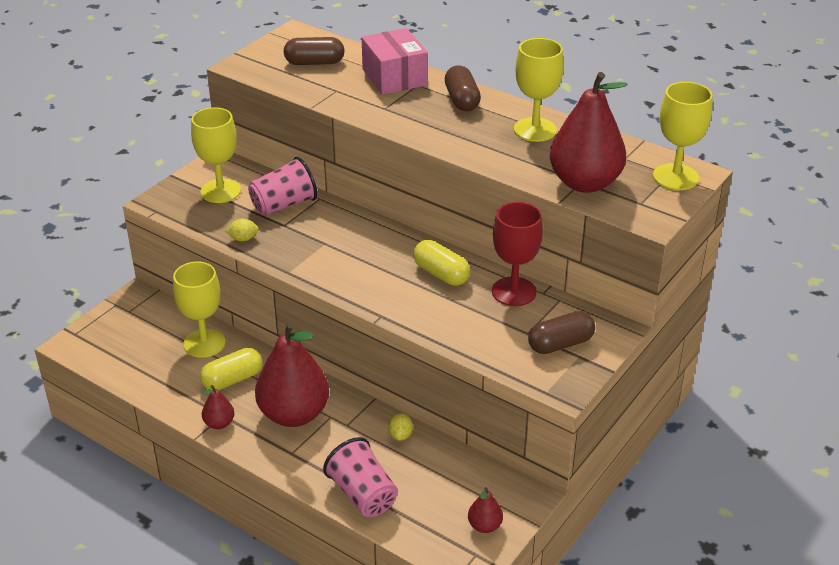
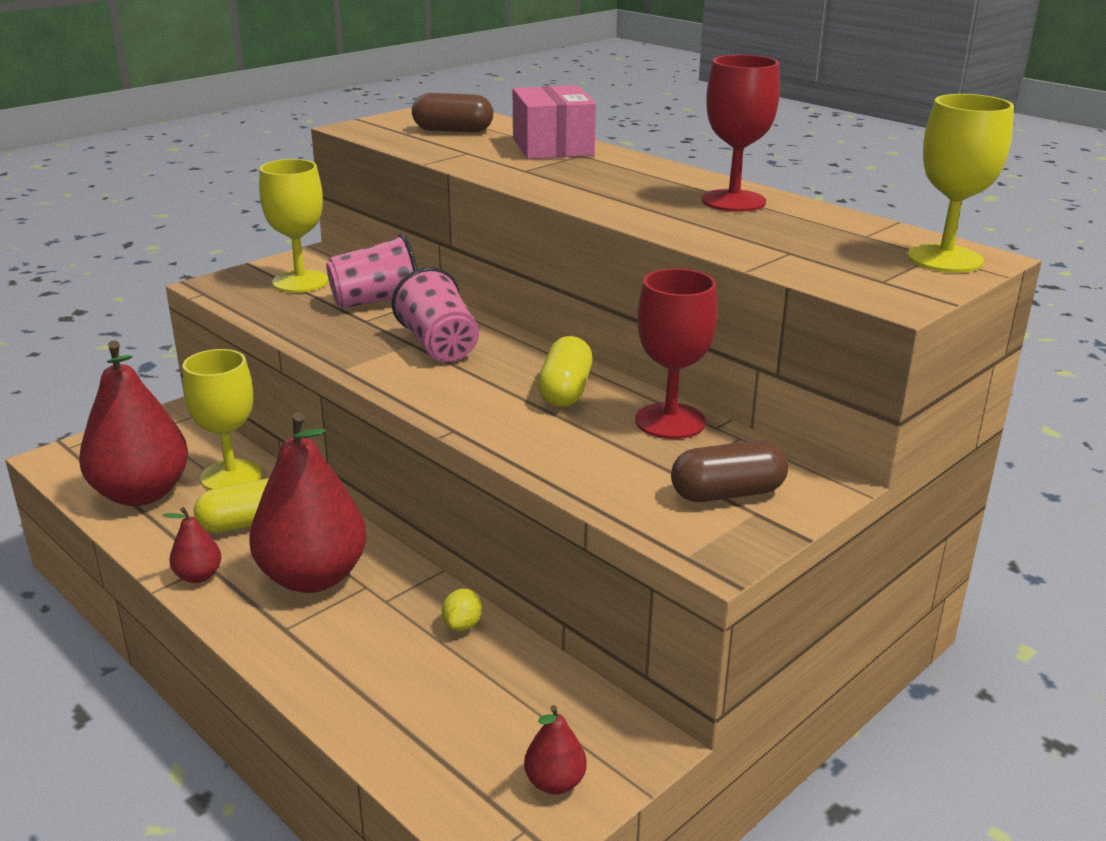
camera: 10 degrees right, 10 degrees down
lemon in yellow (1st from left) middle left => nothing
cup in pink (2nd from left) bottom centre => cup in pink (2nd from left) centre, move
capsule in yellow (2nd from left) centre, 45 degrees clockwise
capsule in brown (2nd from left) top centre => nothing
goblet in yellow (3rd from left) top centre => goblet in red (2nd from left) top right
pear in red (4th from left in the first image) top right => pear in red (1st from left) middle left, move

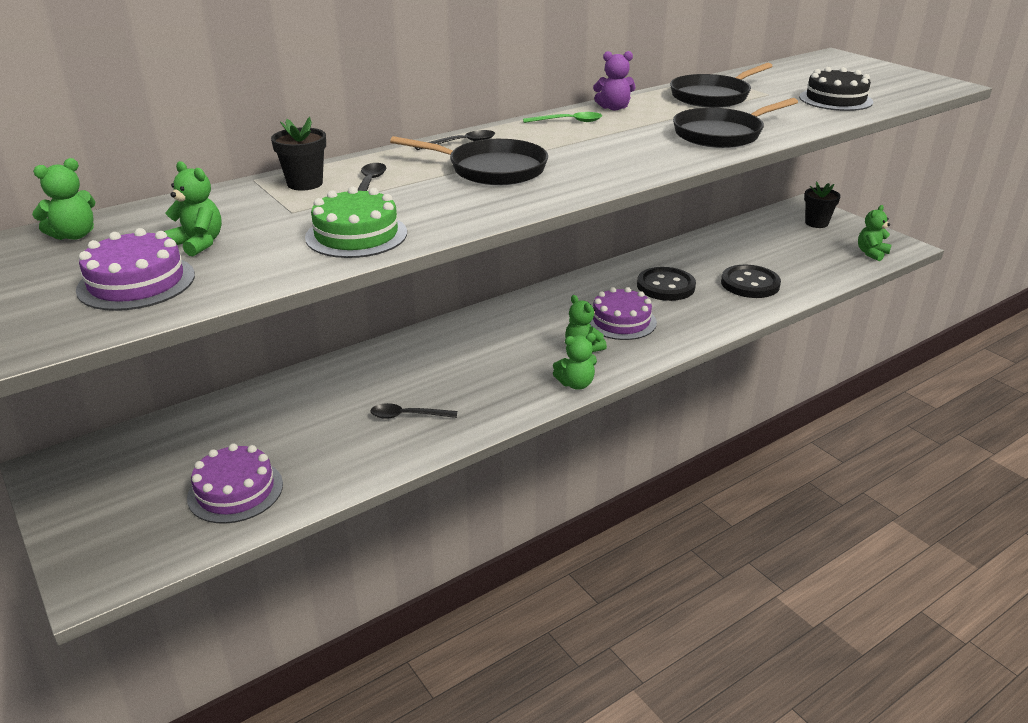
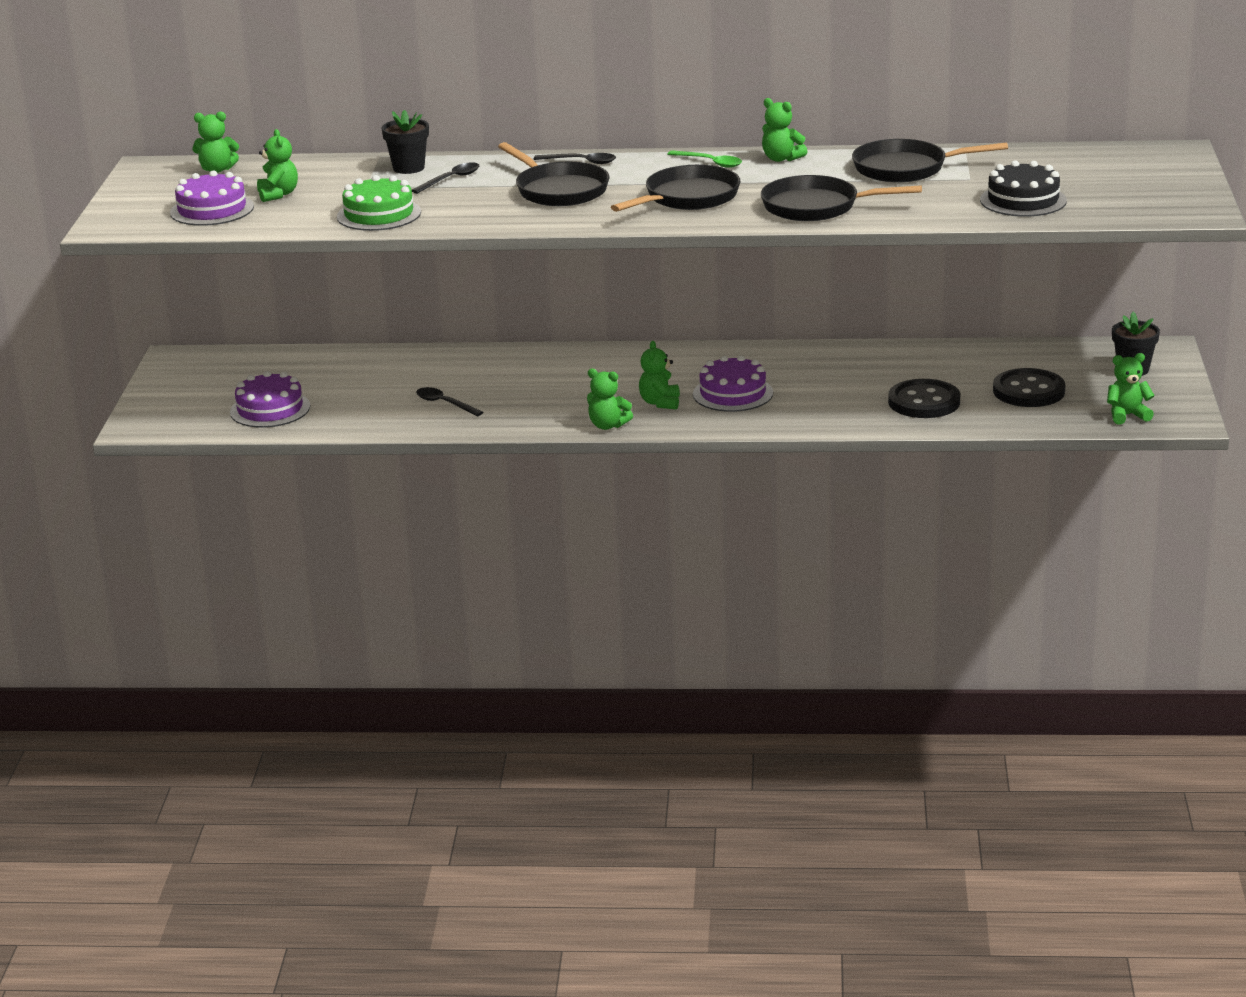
camera: 40 degrees right, 5 degrees down
teddy bear in purple top centre => teddy bear in green (5th from left) top centre
button in black (1st from left in the first image) centre => button in black (2nd from left) middle right, move
nothing => pan in black (2nd from left) top centre

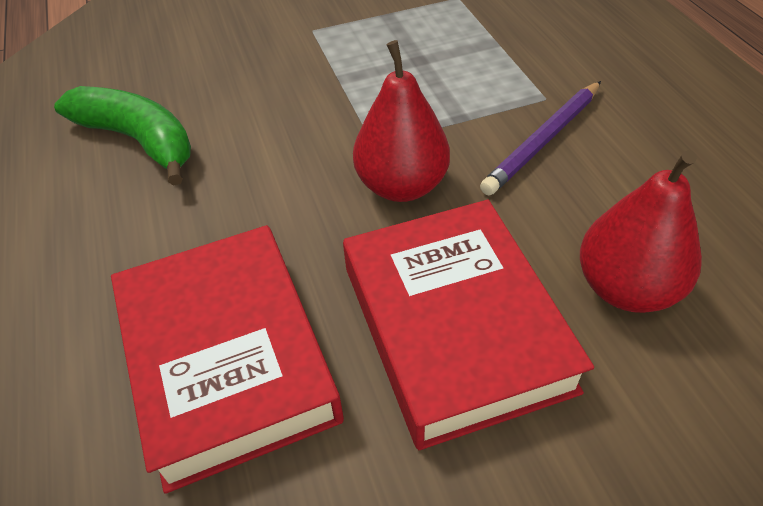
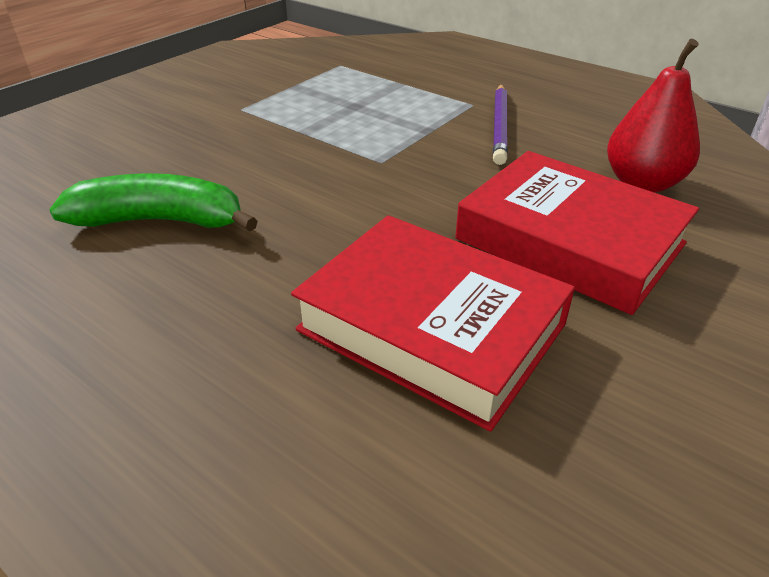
camera: 35 degrees left, 10 degrees down
pear in red (1st from left) top centre => nothing

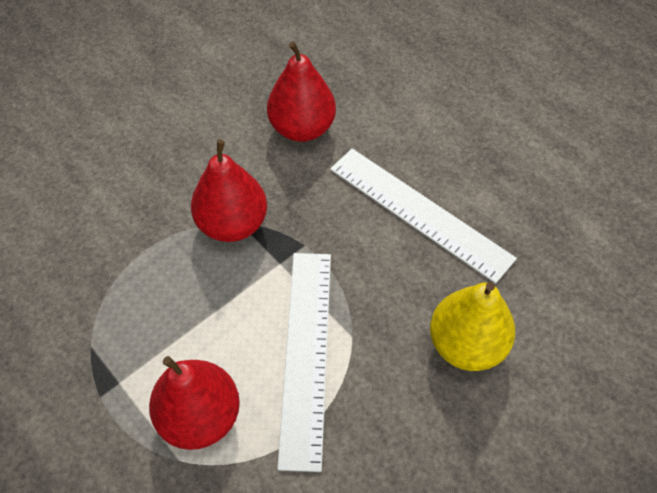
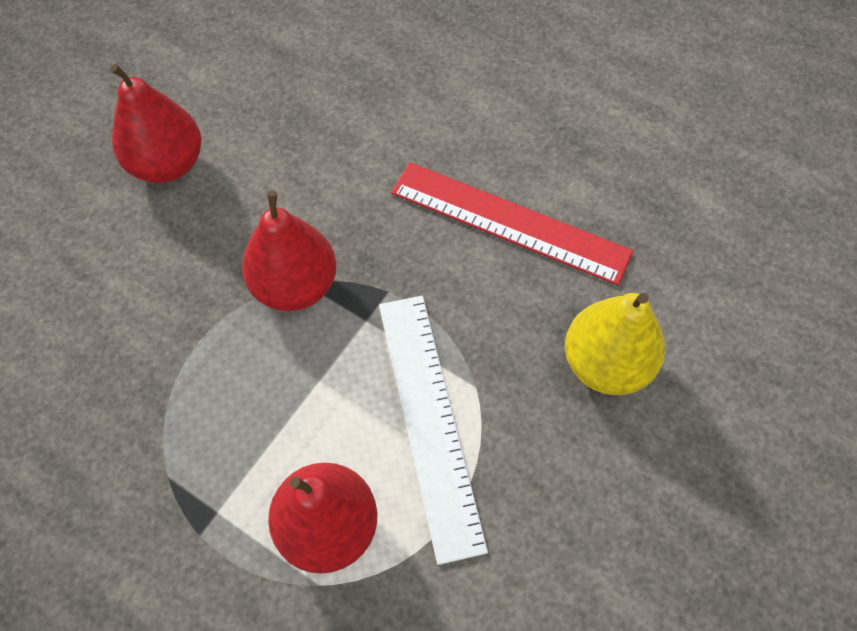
camera: 15 degrees left, 5 degrees up
pear in red (3rd from left in the first image) top centre => pear in red (1st from left) top left, move
ruler in white (2nd from left) centre => ruler in red centre

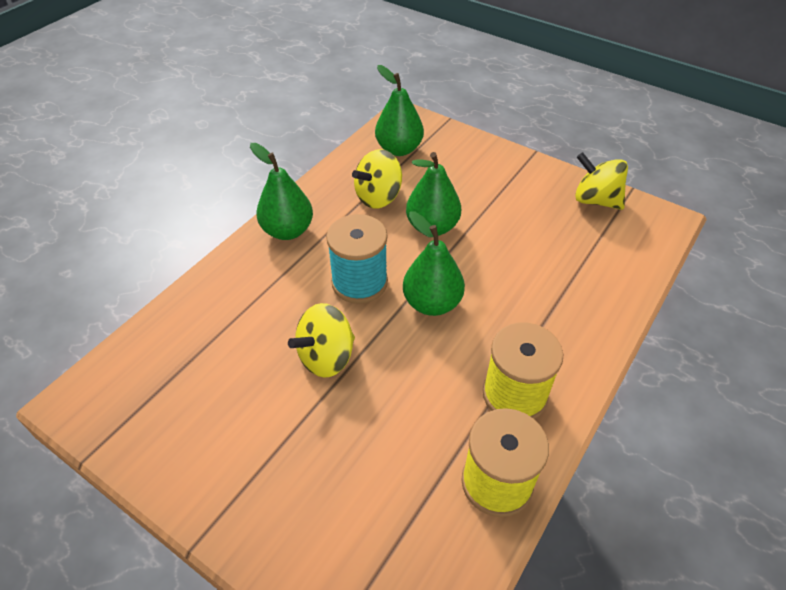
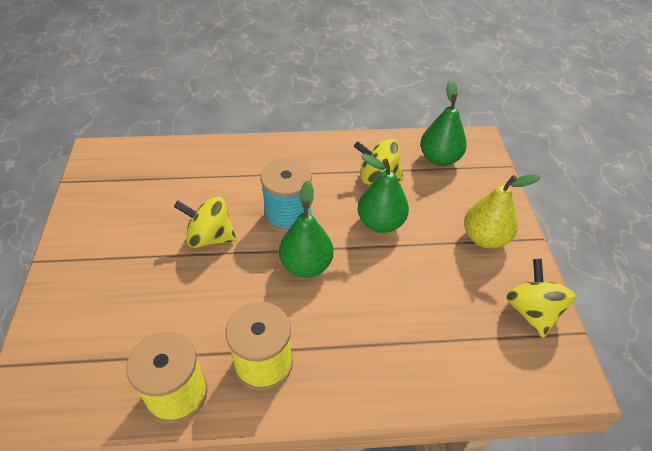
camera: 50 degrees right, 0 degrees up
pear in green (1st from left) top centre => nothing
nothing => pear in yellow middle right

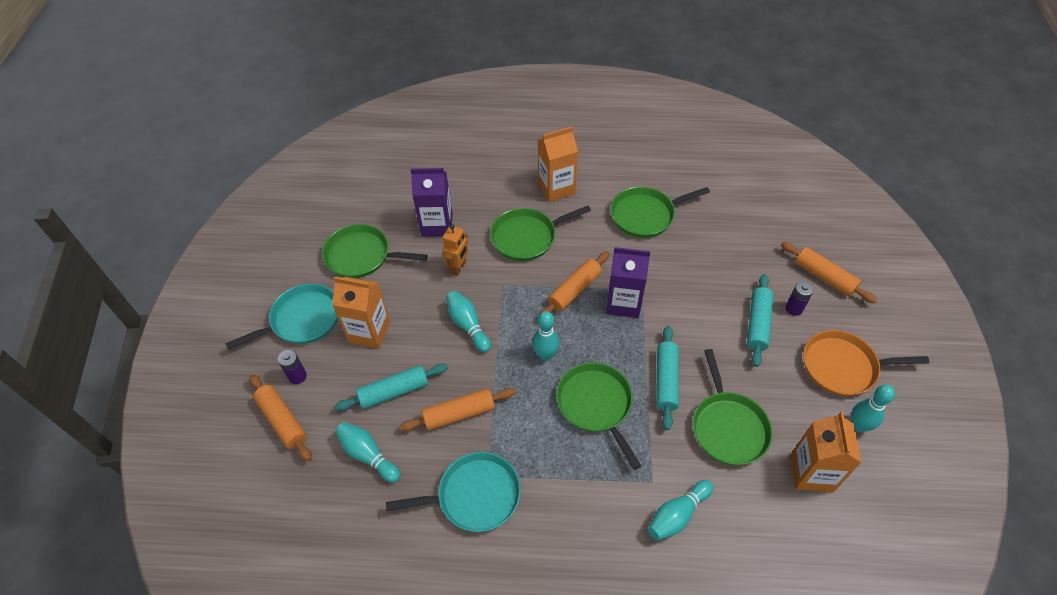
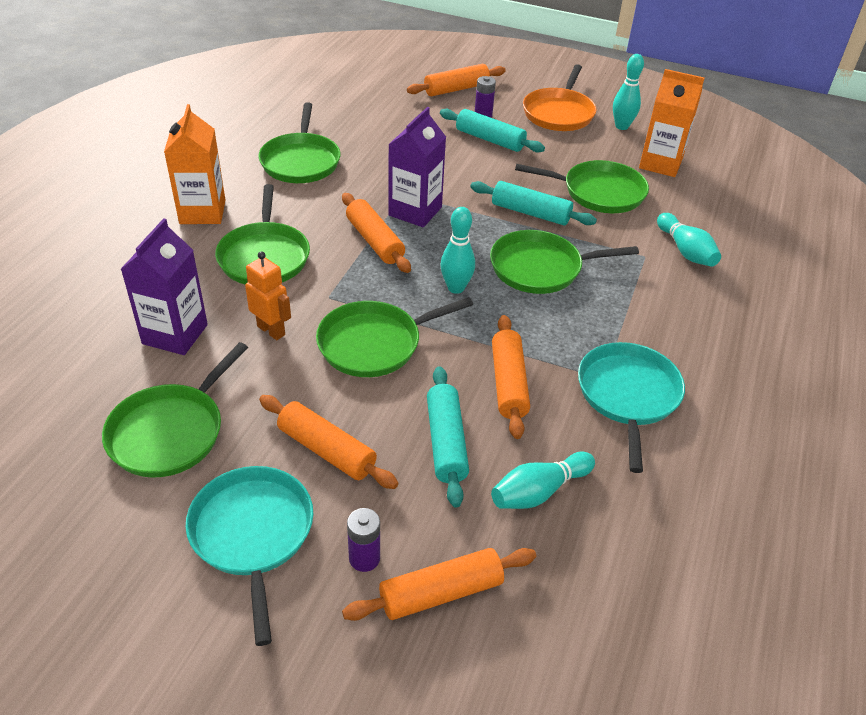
camera: 75 degrees left, 10 degrees down
carton in orange (1st from left) centre => rolling pin in orange (1st from left) centre
bowling pin in turquoise (2nd from left) centre => pan in green (4th from left) centre

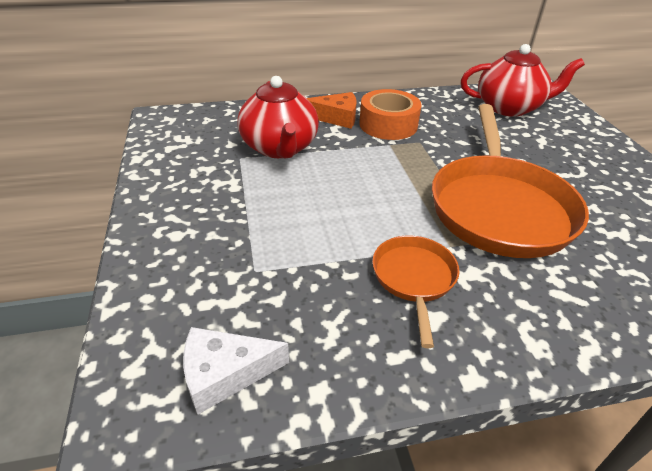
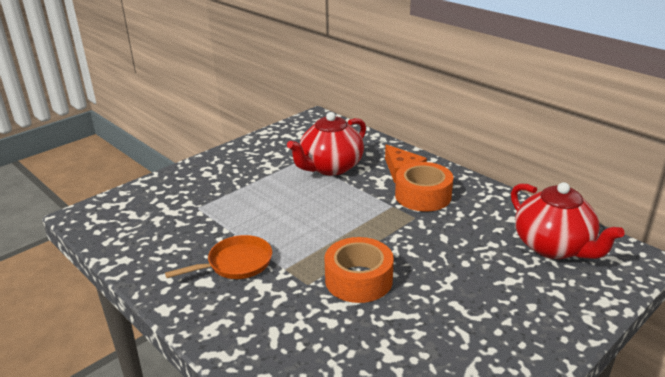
camera: 60 degrees right, 10 degrees down
cheese in white bottom centre => nothing
pan in orange (2nd from left) middle right => tape in orange (1st from left) bottom centre

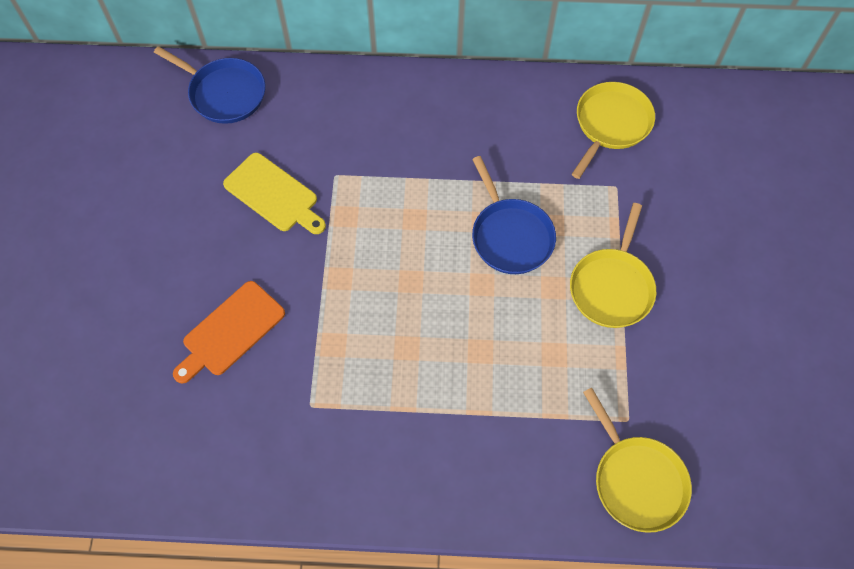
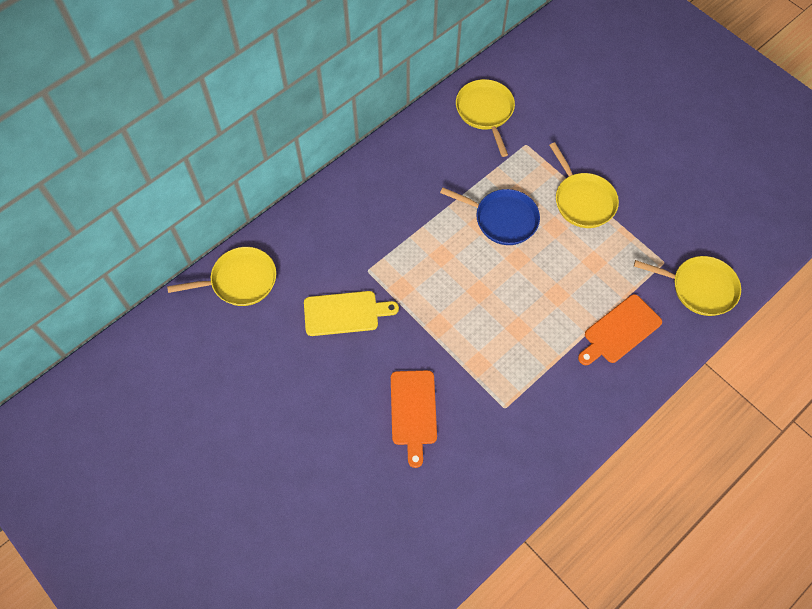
camera: 45 degrees left, 0 degrees up
pan in blue (1st from left) top left => pan in yellow (1st from left) middle left
nothing => cutting board in orange (2nd from left) middle right

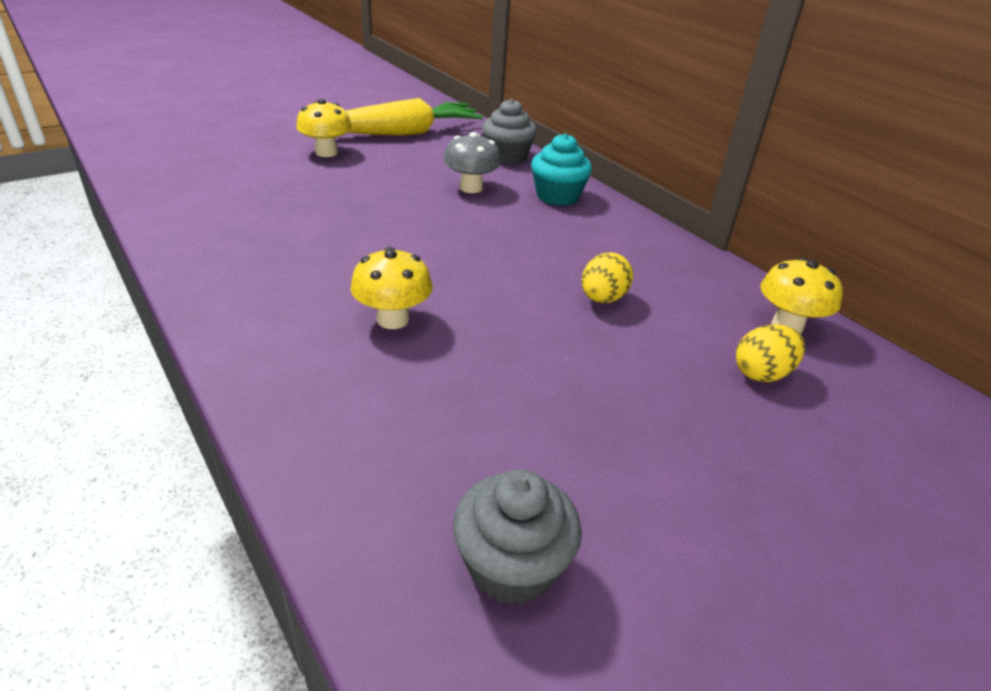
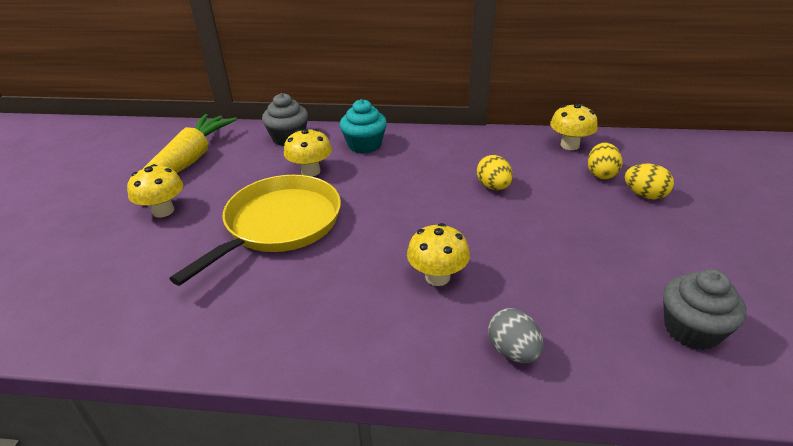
camera: 45 degrees left, 0 degrees up
mushroom in grey top centre => mushroom in yellow (2nd from left) centre
nothing => pan in yellow middle left
nothing => egg in grey bottom centre
nothing => egg in yellow (3rd from left) middle right

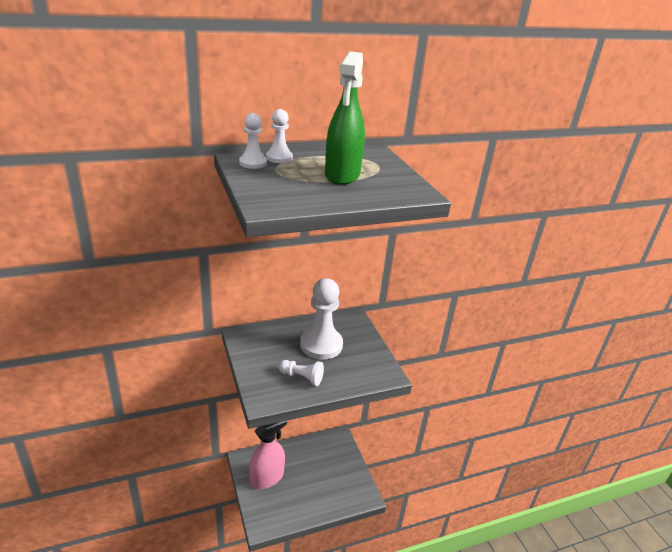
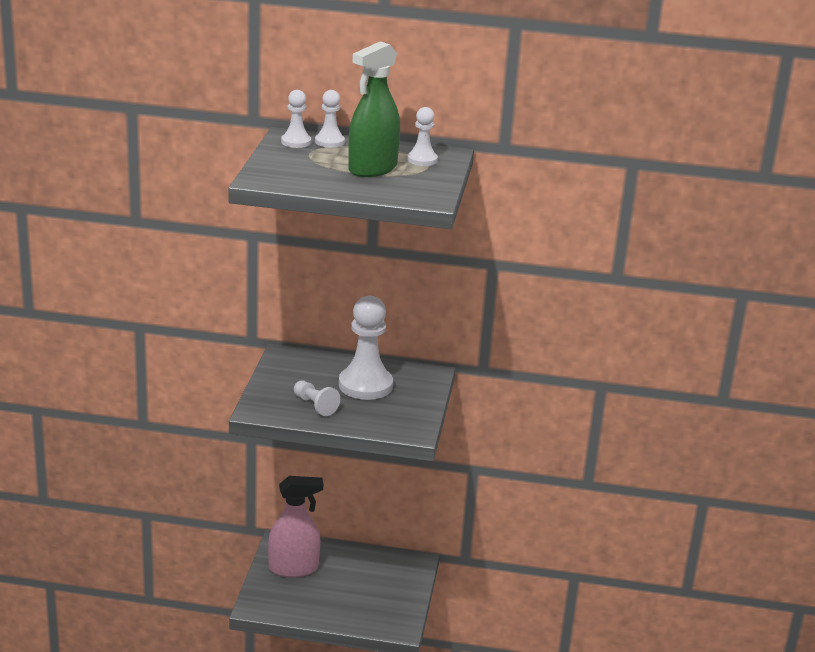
camera: 30 degrees right, 5 degrees down
nothing => pawn in white (5th from left) top centre

